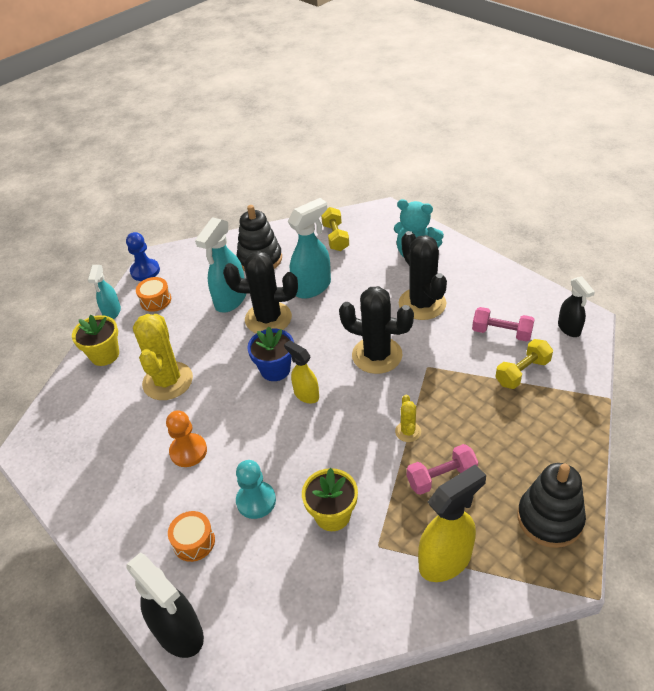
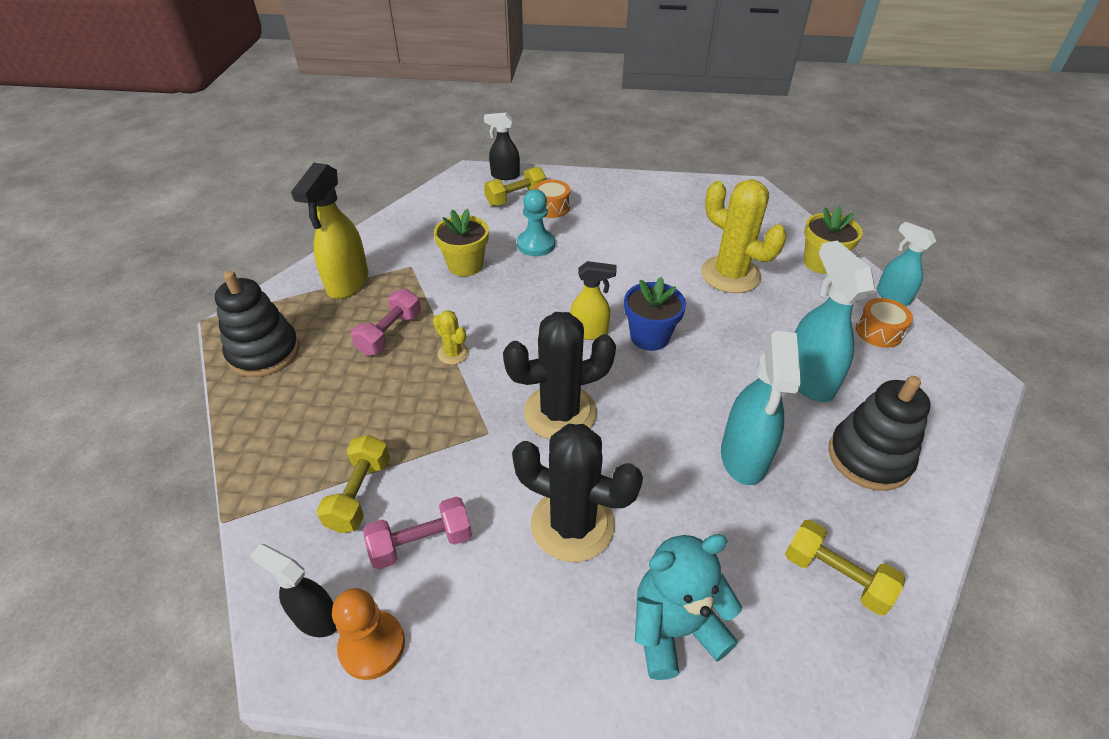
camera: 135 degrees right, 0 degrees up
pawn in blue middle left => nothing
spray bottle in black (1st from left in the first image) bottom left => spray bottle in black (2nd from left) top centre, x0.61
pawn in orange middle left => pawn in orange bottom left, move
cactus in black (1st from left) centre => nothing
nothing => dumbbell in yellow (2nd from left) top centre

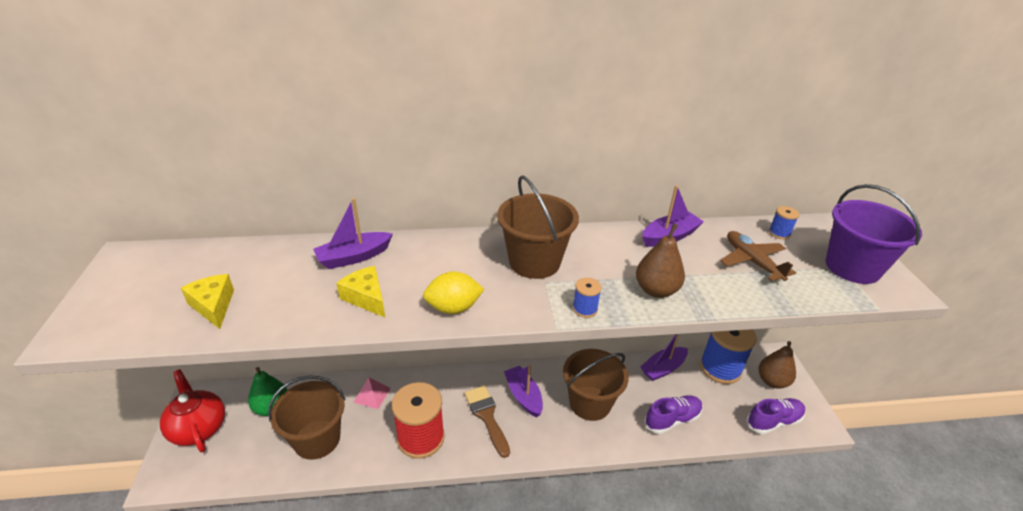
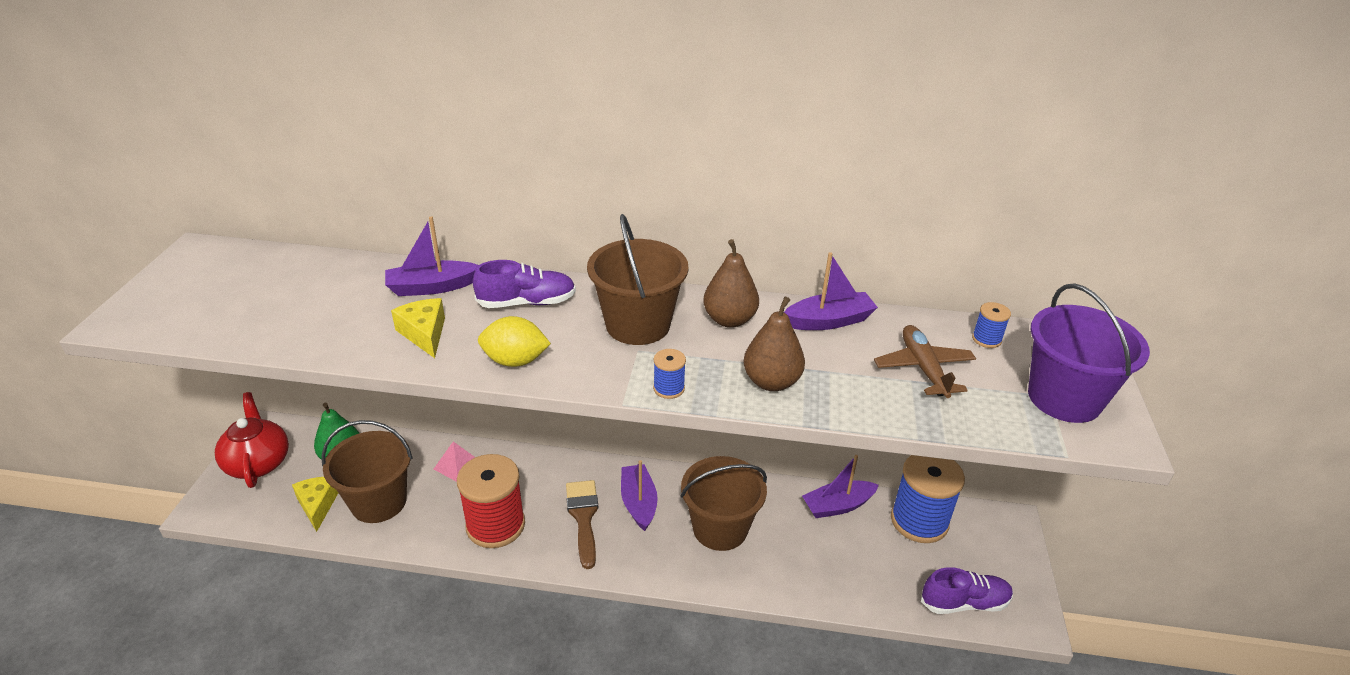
camera: 15 degrees right, 0 degrees up
cheese in yellow (1st from left) middle left => cheese in yellow (1st from left) bottom left, move
shoe in purple (1st from left) bottom centre => shoe in purple (1st from left) centre, move
pear in brown (2nd from left in the first image) bottom right => pear in brown (1st from left) centre, move

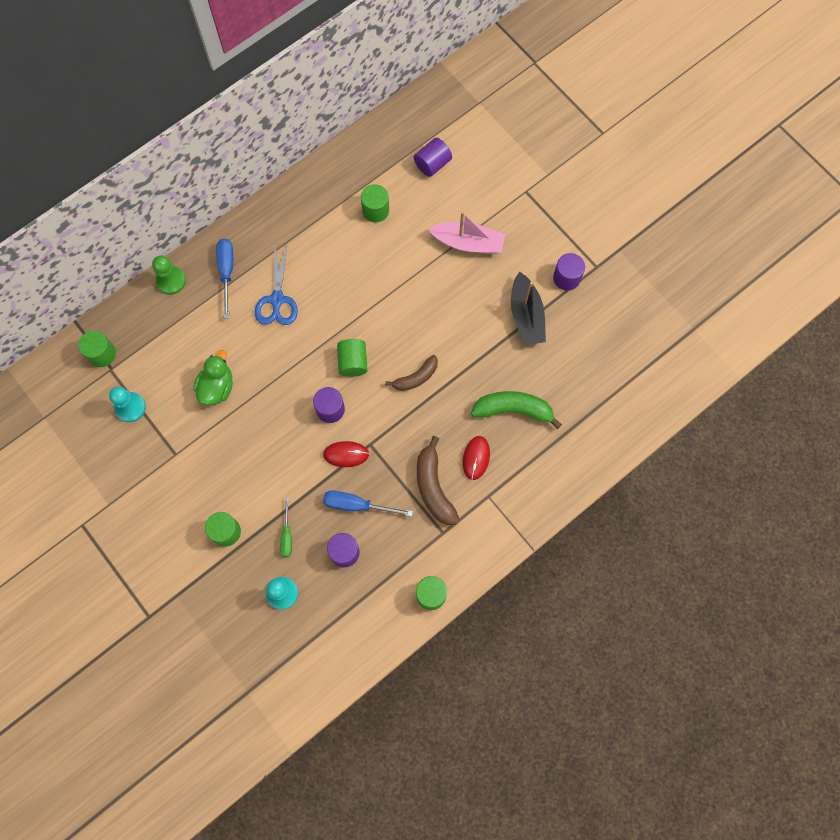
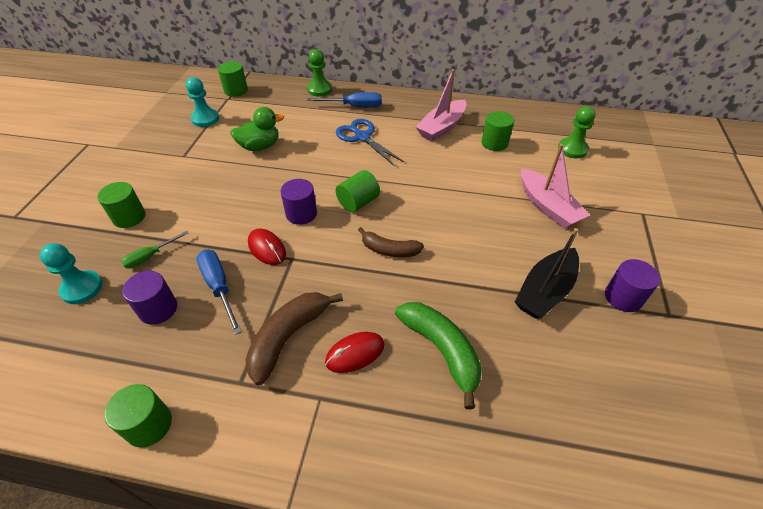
camera: 50 degrees right, 25 degrees down
screwdriver in blue (1st from left in the first image) top left => screwdriver in blue (2nd from left) top centre, 45 degrees clockwise
scissors in blue middle left => scissors in blue top centre, 90 degrees clockwise
cylinder in purple (3rd from left) top centre => pawn in green (2nd from left) top right
nothing => boat in pink (1st from left) top centre

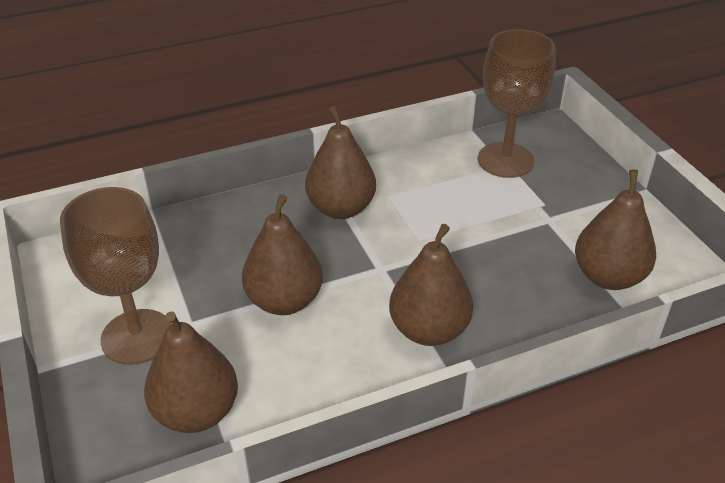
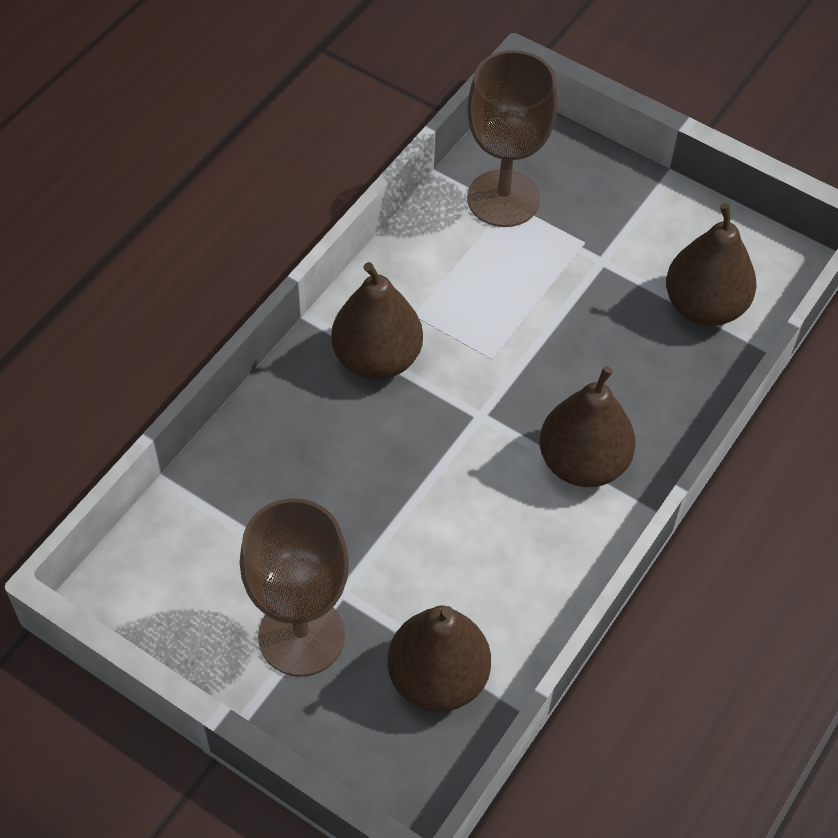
camera: 35 degrees left, 15 degrees up
pear in brown (2nd from left) centre => nothing

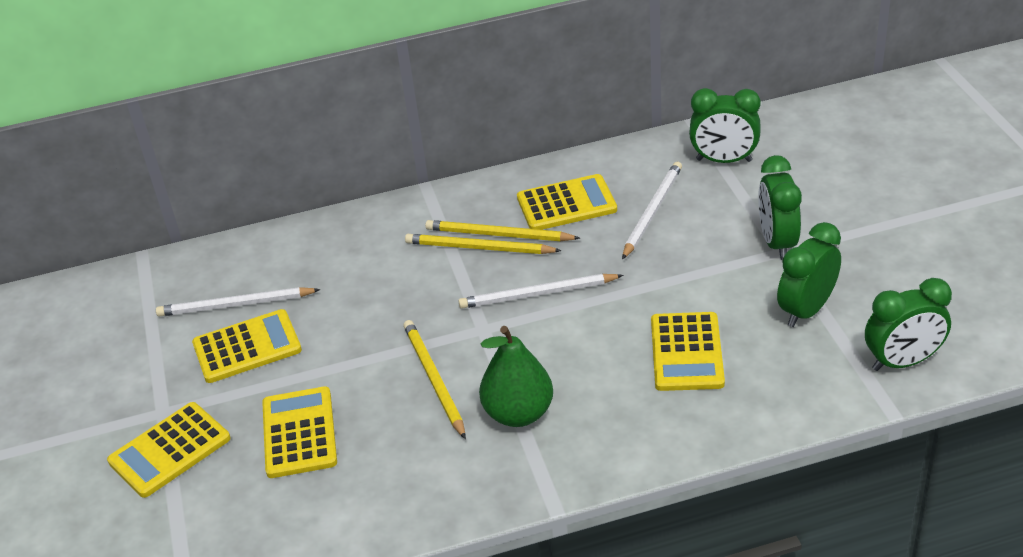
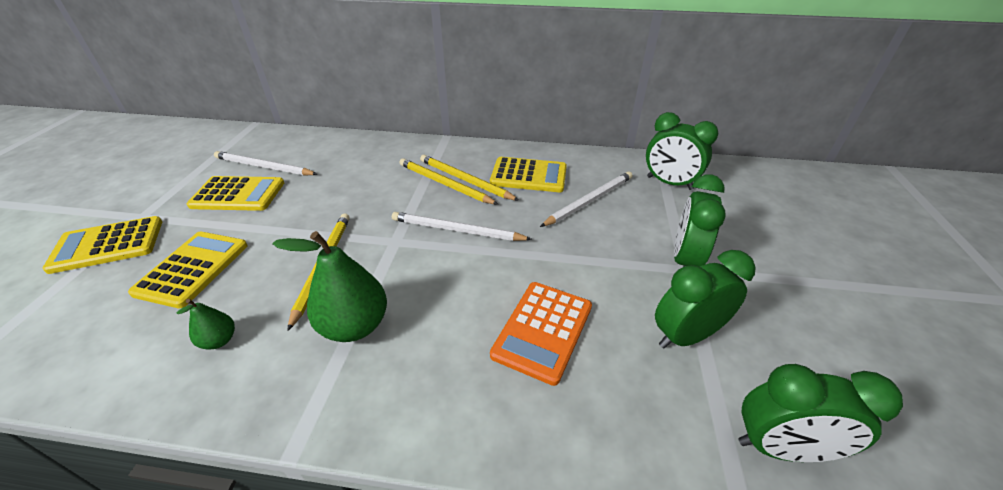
camera: 20 degrees right, 0 degrees up
calculator in yellow (5th from left) middle right => calculator in orange bottom centre
nothing => pear in green (1st from left) middle left

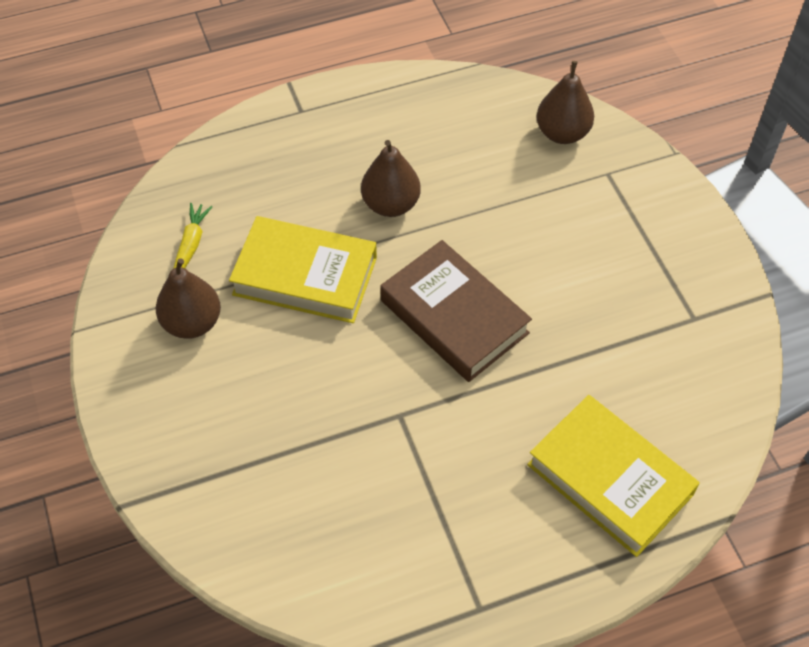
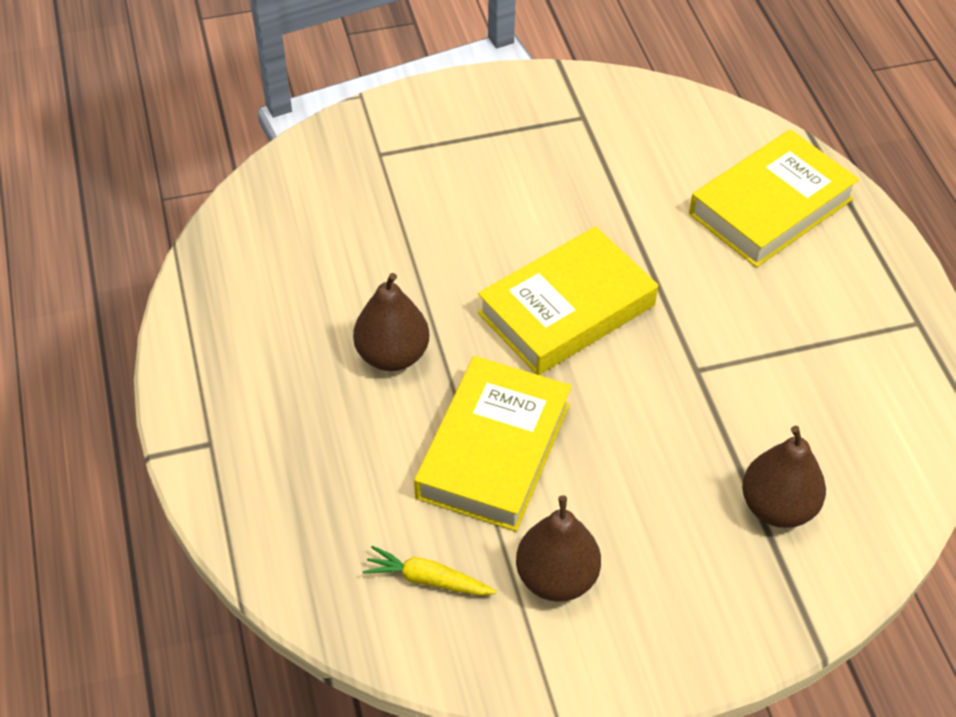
camera: 85 degrees left, 5 degrees down
book in brown centre => book in yellow (2nd from left) centre
pear in brown (3rd from left) top right => pear in brown (3rd from left) middle right, move

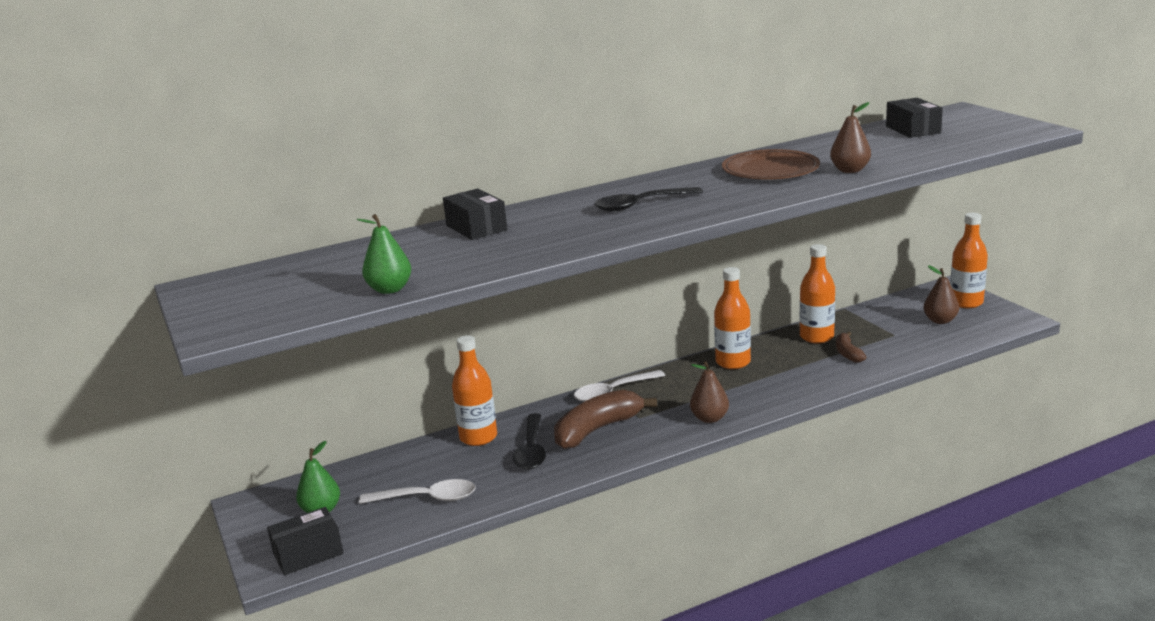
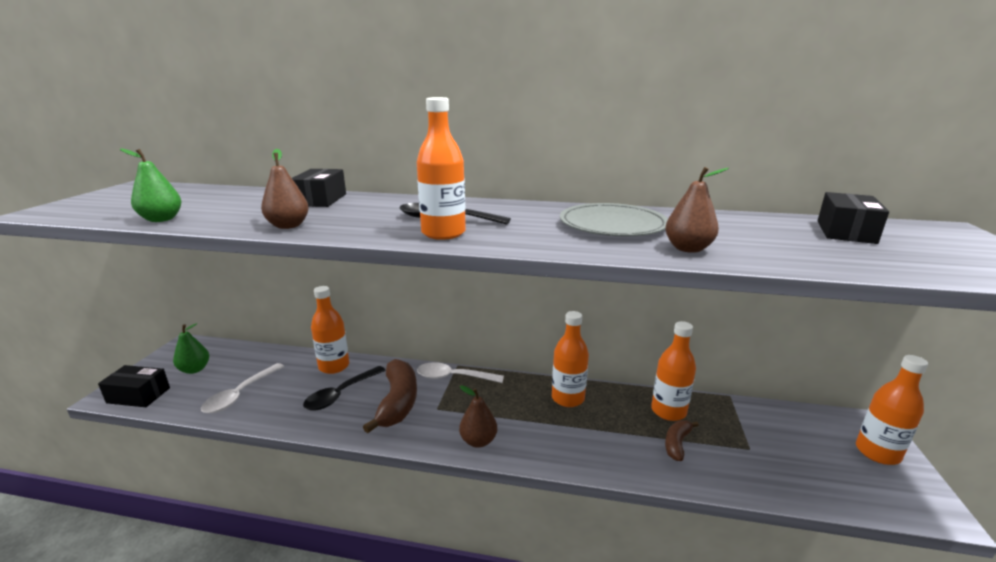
camera: 35 degrees right, 0 degrees up
spoon in white (1st from left) bottom centre => spoon in white (1st from left) bottom left, 75 degrees clockwise
banana in brown (1st from left) bottom centre, 90 degrees clockwise
plate in brown top right => plate in grey centre
pear in brown (3rd from left in the first image) middle right => pear in brown (1st from left) middle left, move
nothing => bottle in orange (2nd from left) top centre

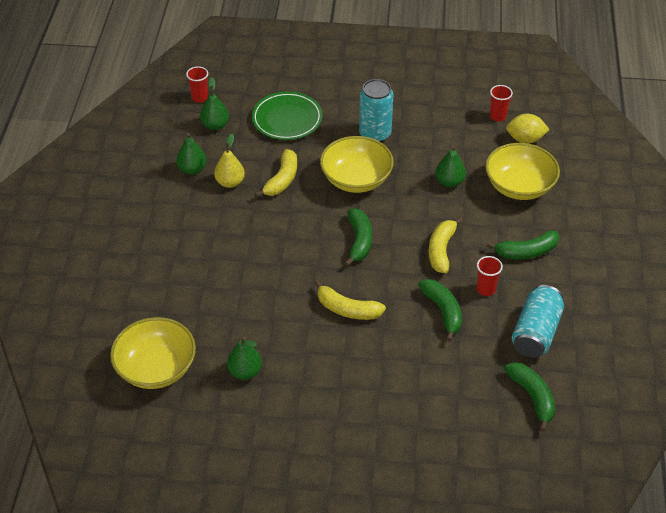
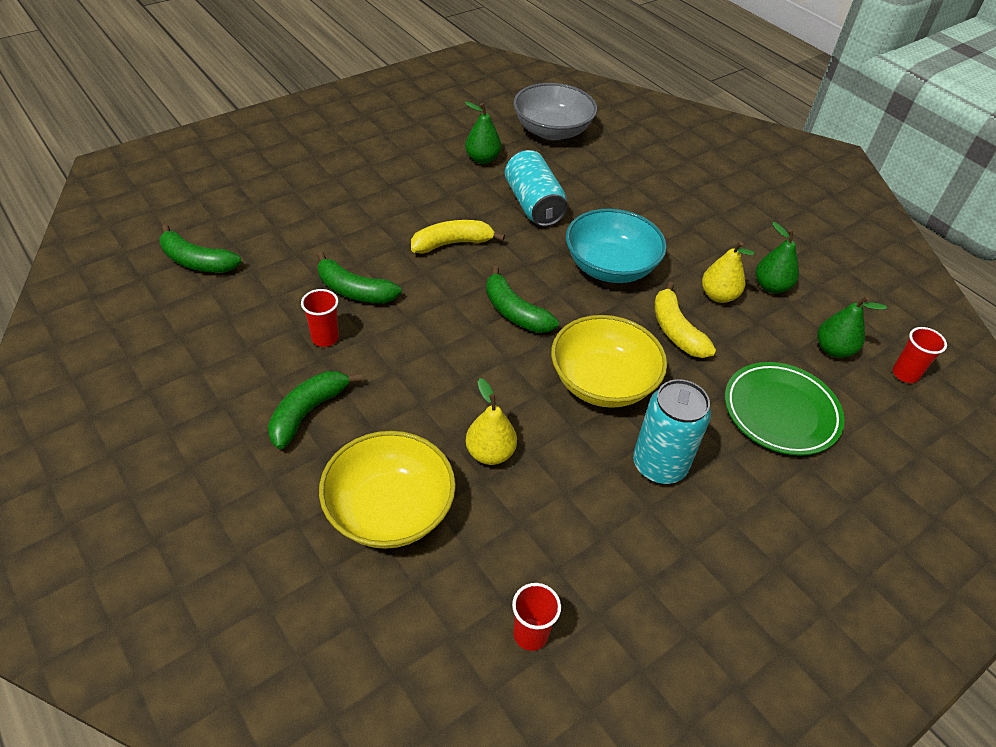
camera: 135 degrees right, 0 degrees up
bowl in yellow (1st from left) bottom left => bowl in grey top centre
banana in yellow (3rd from left) middle right => nothing
pear in green (4th from left) top right => pear in yellow (1st from left) centre
lemon in yellow top right => nothing
can in turquoise (2nd from left in the first image) middle right => can in turquoise (1st from left) top centre, move
nothing => bowl in turquoise top centre

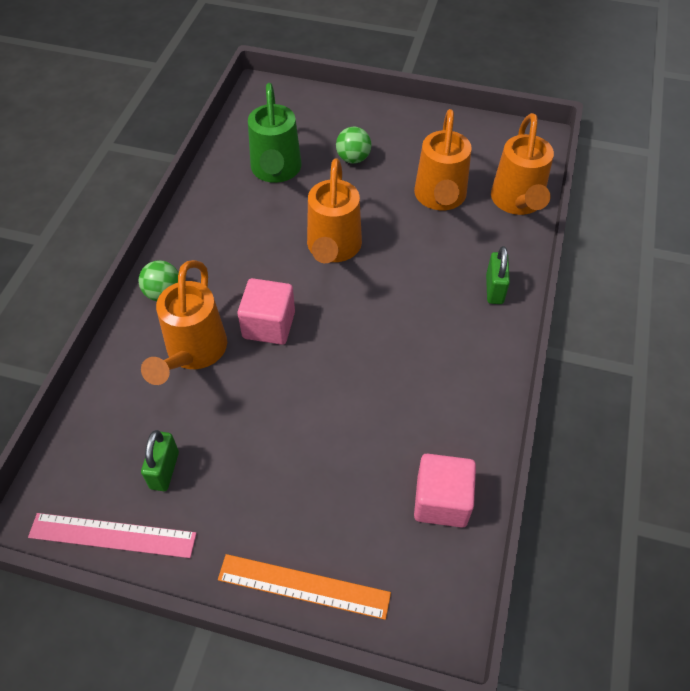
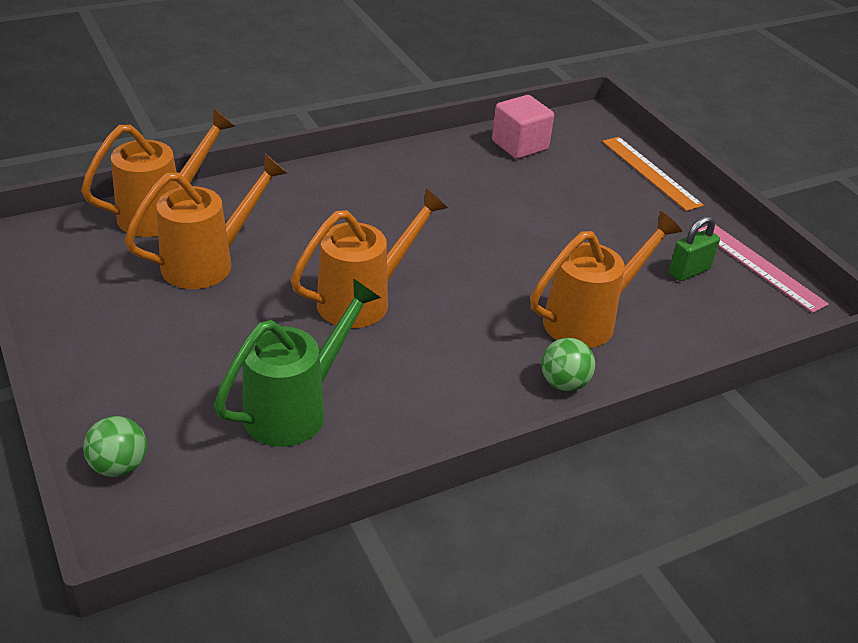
camera: 135 degrees left, 15 degrees down
cube in pink (1st from left) centre => nothing
ball in green (2nd from left in the first image) top centre => ball in green (1st from left) bottom left, move
padlock in green (2nd from left) middle right => nothing

